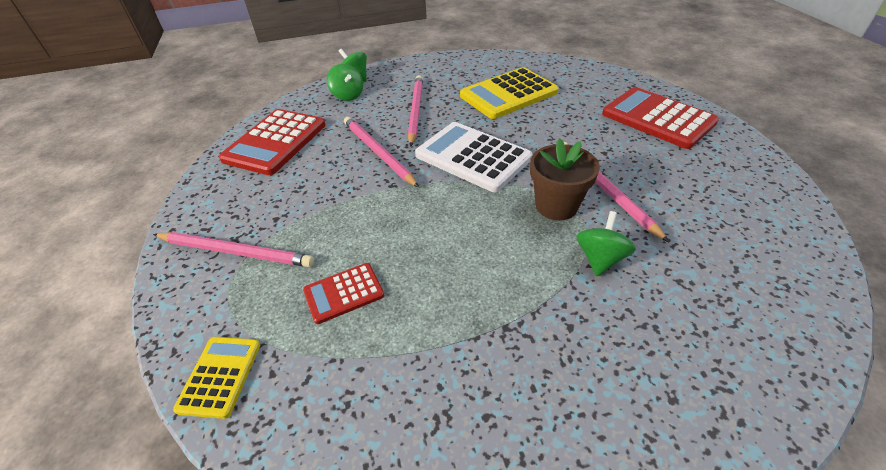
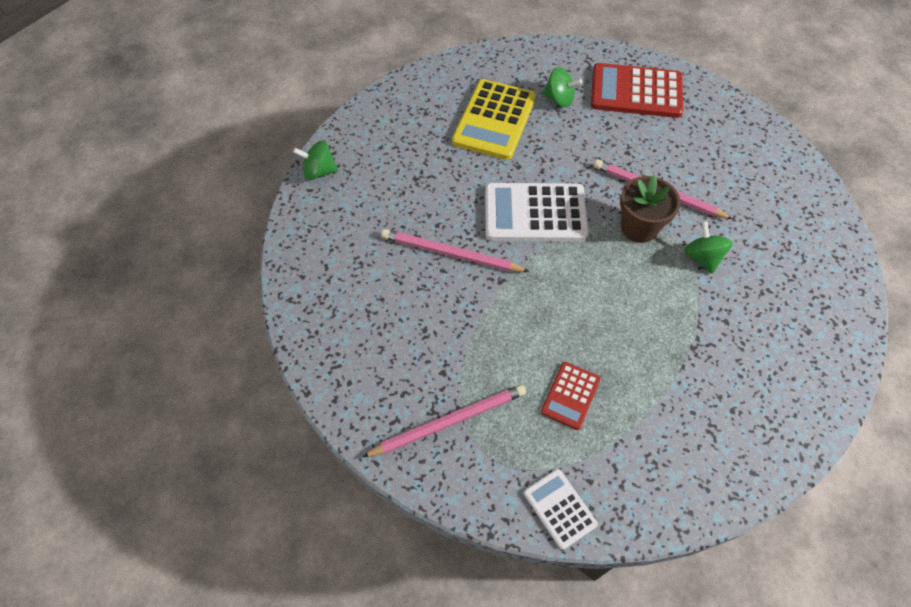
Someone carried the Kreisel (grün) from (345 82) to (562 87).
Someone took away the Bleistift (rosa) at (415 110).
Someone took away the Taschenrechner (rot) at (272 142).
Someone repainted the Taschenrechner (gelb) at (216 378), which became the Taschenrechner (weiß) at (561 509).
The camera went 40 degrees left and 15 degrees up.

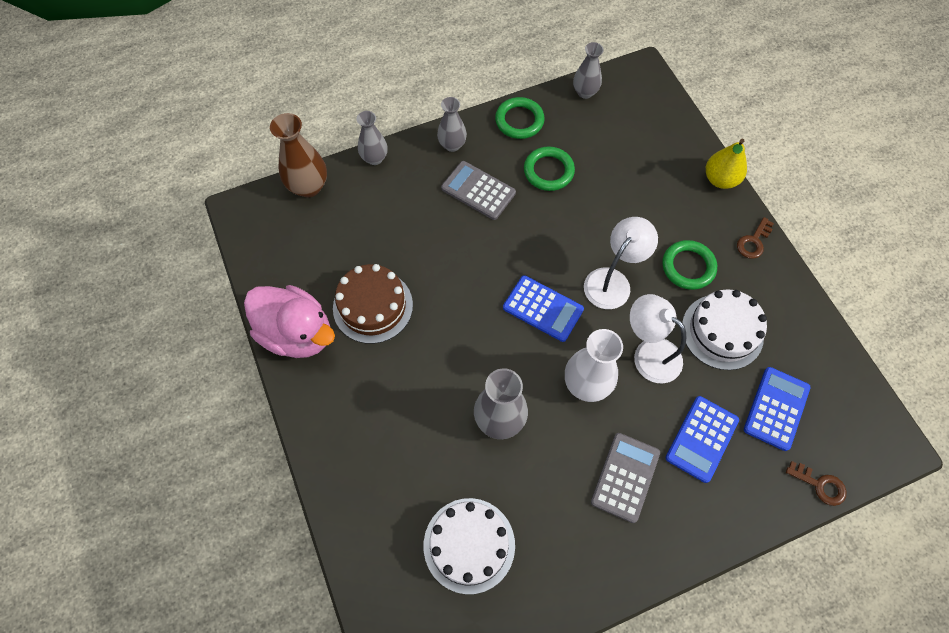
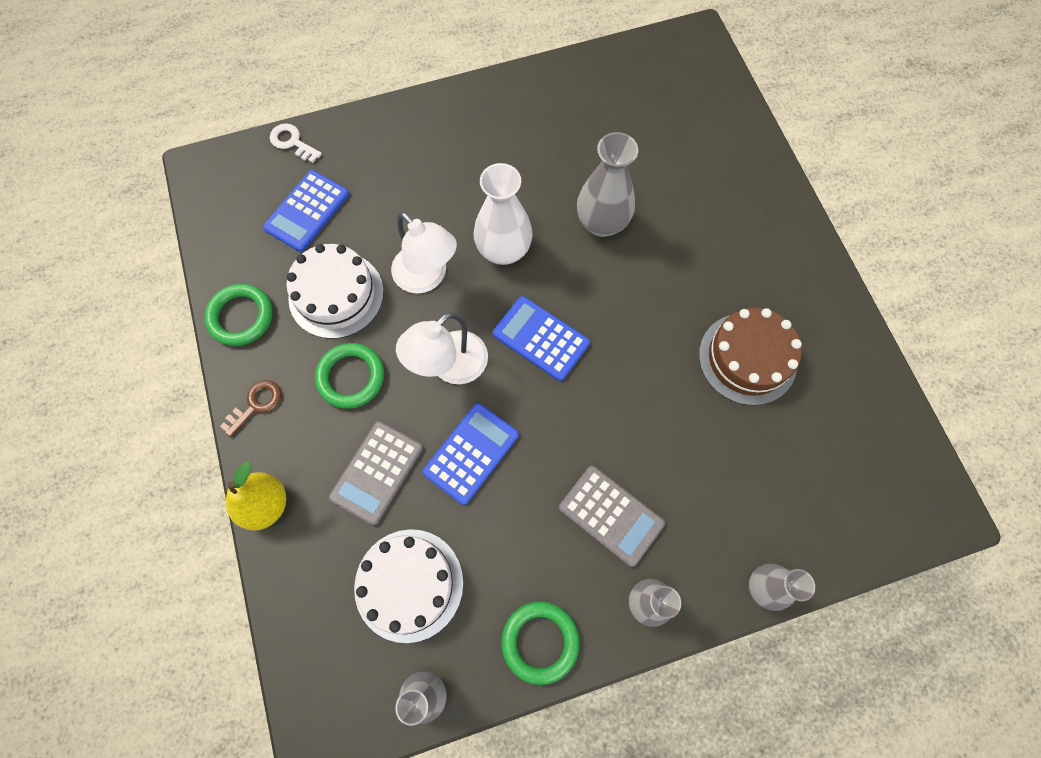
Someone took away the Vase (braun) at (298 155).
Someone carried the Ring (grün) from (549 169) to (238 315).
Someone took away the Ente (rosa) at (289 321).
Someone carried the Taschenrechner (blau) from (702 439) to (470 454).
Someone carried the Taschenrechner (grau) from (625 478) to (376 473).
Someone repainted the Schlüssel (braun) at (816 483), which became the Schlüssel (weiß) at (296 143).
Someone carried the Kuchen (weiß) from (469 546) to (408 586).
The camera went 175 degrees left and 5 degrees up.

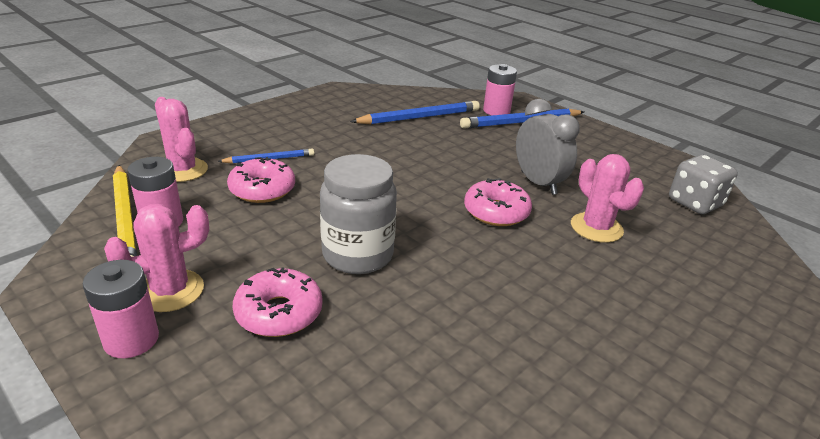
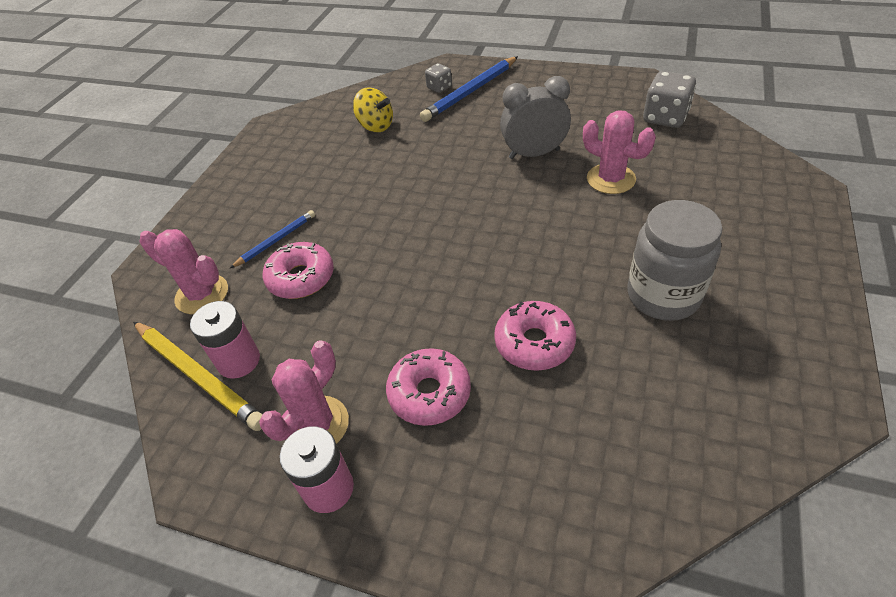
Someone swapped the Batterie (rosa) at (500 89) for the Spielwürfel (grau) at (438 78).
Someone rotated the Wecker (grau) at (548 147) by 45 degrees counterclockwise.
Someone swapped the Bleistift (blau) at (415 112) for the Kreisel (gelb) at (373 109).
Someone carried the Einmachglas (grau) from (358 214) to (675 260).
Someone carried the Donut (rosa) from (498 202) to (535 336).
The camera went 20 degrees left and 15 degrees up.

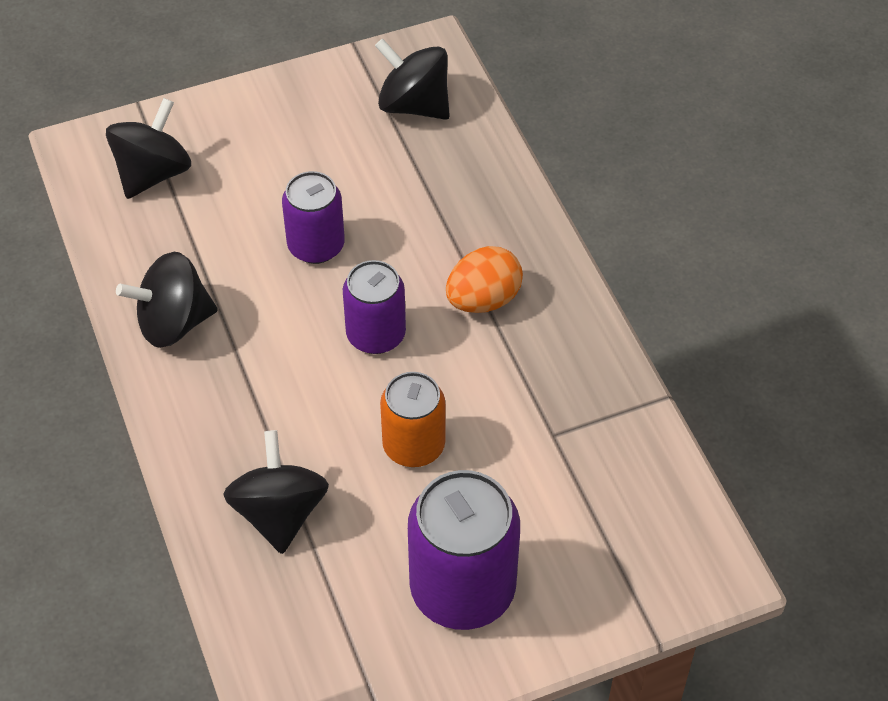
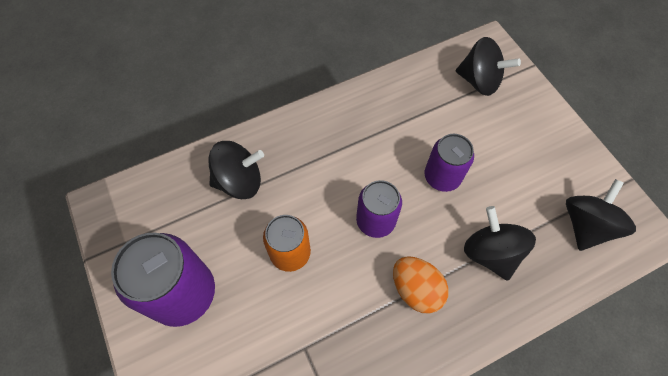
Someone carried the Kreisel (schwarz) from (166 300) to (500 243).
The camera went 85 degrees right and 10 degrees up.

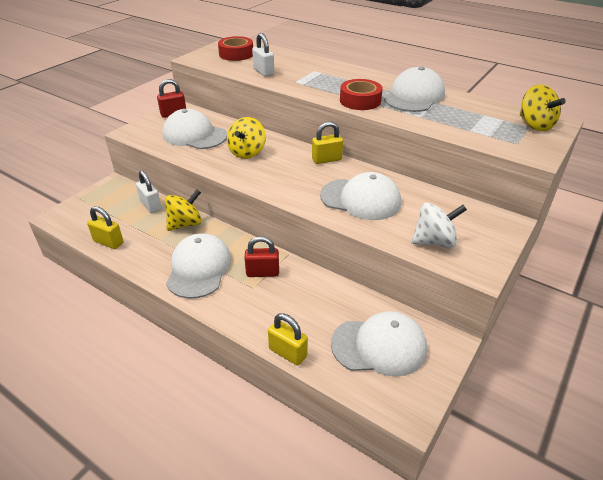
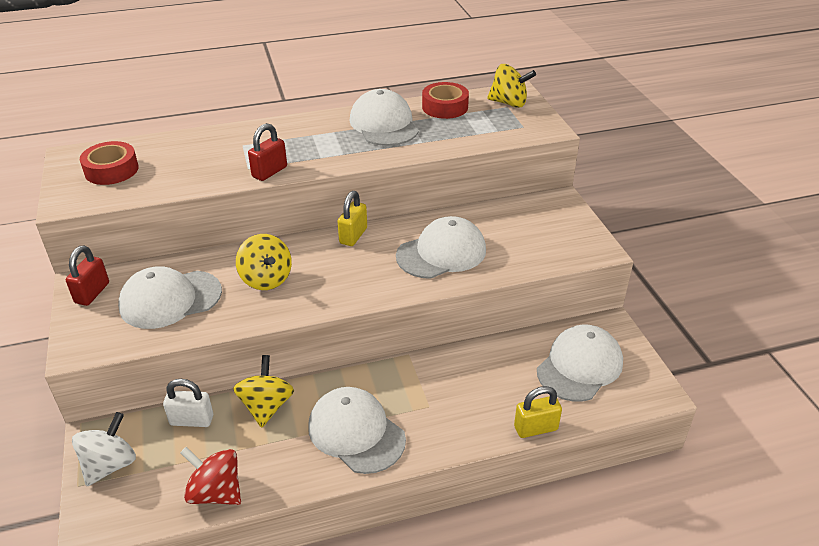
Someone took away the Vorhängeschloss (weiß) at (263 55).
Someone carried the Klebeband (rot) from (361 94) to (445 100).
Someone carried the Kreisel (weiß) from (439 225) to (104 449).
Someone swapped the Vorhängeschloss (gelb) at (105 227) for the Kreisel (rot) at (210 476).
Someone carried the Vorhängeschloss (rot) from (262 256) to (267 152).
The camera went 50 degrees left and 0 degrees up.

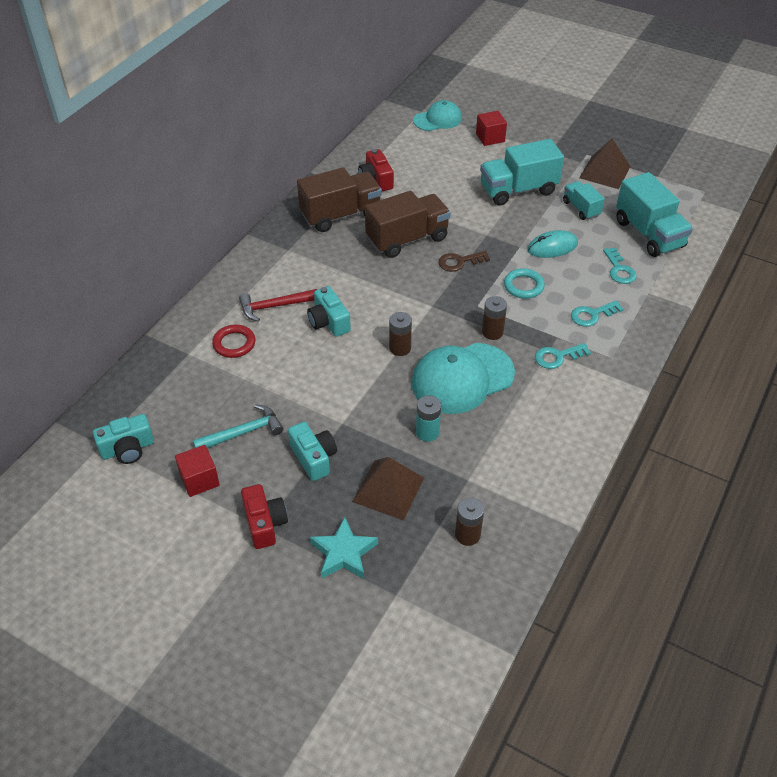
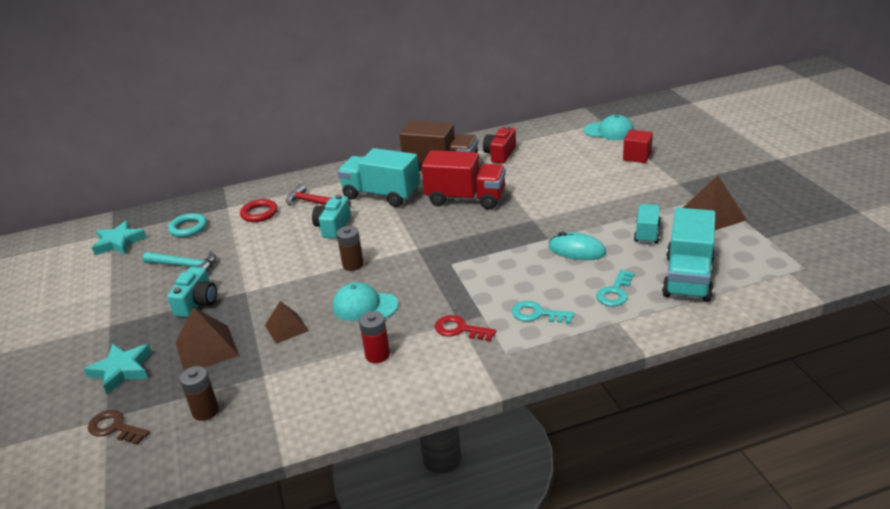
Someone carried the Lastwagen (türkis) from (522 172) to (379 177).
Someone repainted the Lastwagen (braun) at (408 224), which became the Lastwagen (rot) at (463 180).
Someone carried the Schlüssel (braun) from (464 261) to (119 427).
Someone carried the Ring (türkis) from (524 283) to (187 225).
Someone took away the Batterie (braun) at (494 318).
Someone scaled the Kappe (türkis) at (463 378) by 0.61.
Someone repainted the Schlüssel (türkis) at (563 356), which became the Schlüssel (rot) at (465 328).
Someone swapped the Batterie (türkis) at (428 419) for the Pyramide (braun) at (287 322).
Someone swapped the Kamera (türkis) at (123 439) for the Stern (türkis) at (119 238).
Someone took away the Kubus (rot) at (197 471).
Someone took away the Kamera (rot) at (264 516).
Someone put down the Batterie (rot) at (374 337).
The camera went 45 degrees right and 15 degrees down.

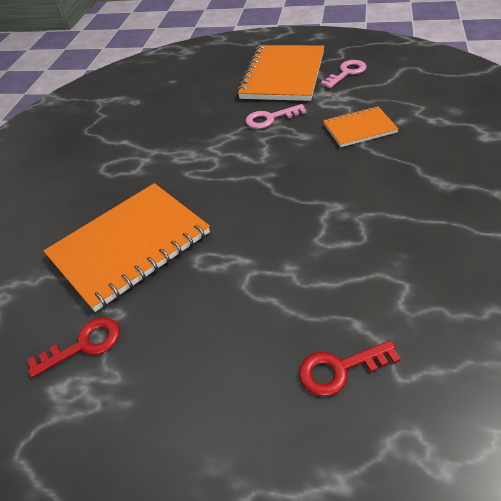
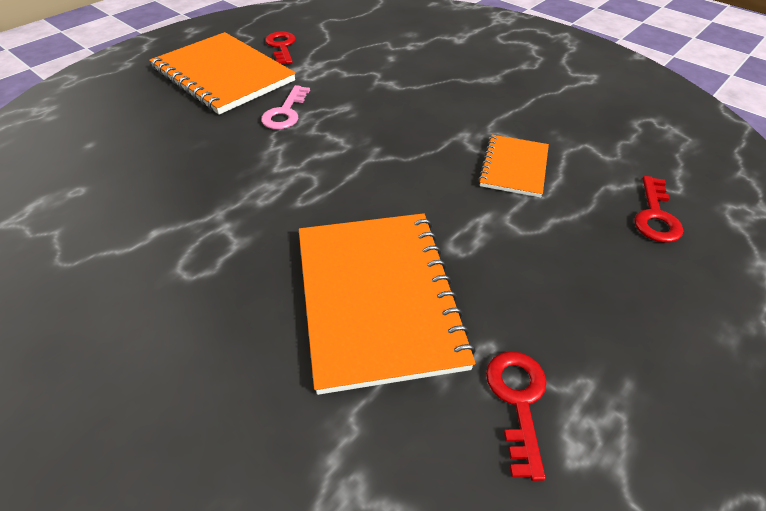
Someone repainted the Schlüssel (rosa) at (344 74), which became the Schlüssel (rot) at (280 47).
Someone carried the Notizbuch (orange) from (361 126) to (513 166).
The camera went 65 degrees left and 0 degrees up.

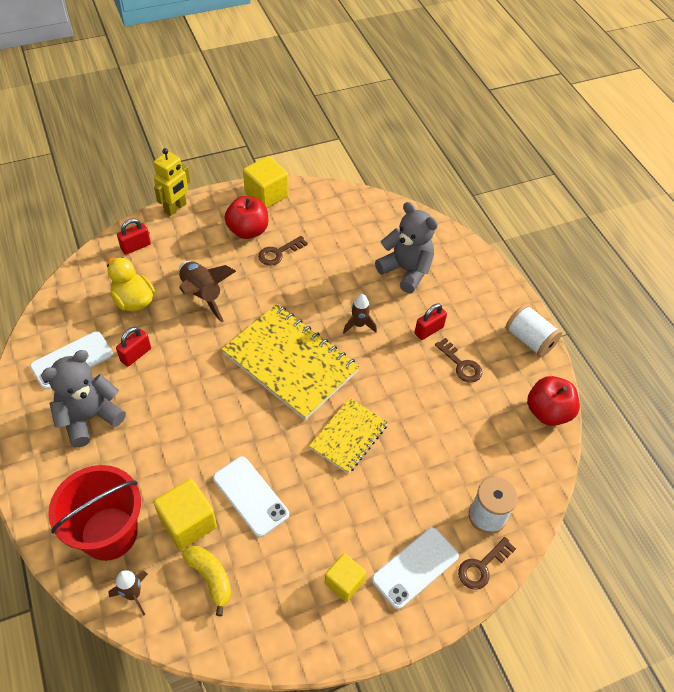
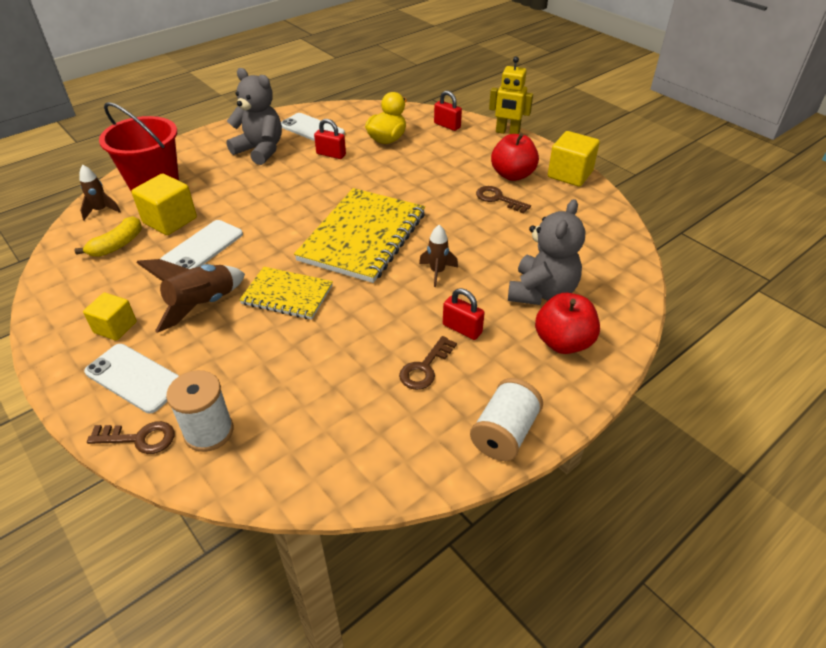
Someone carried the Rakete (braun) from (207 291) to (191 296).
Someone carried the Apfel (rot) from (553 401) to (567 323).
Someone rotated the Schlüssel (braun) at (487 563) by 150 degrees clockwise.
The camera went 75 degrees right and 10 degrees down.

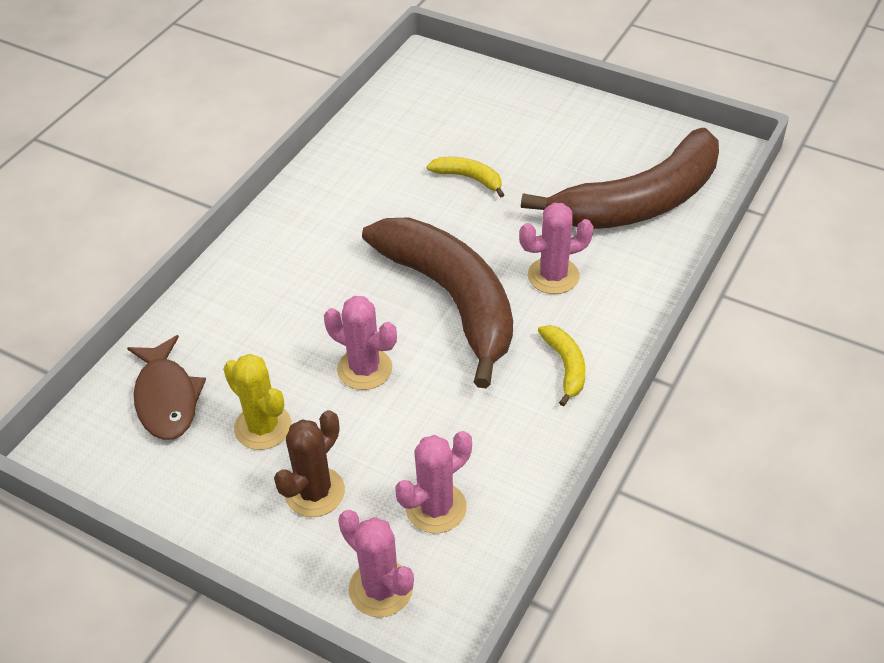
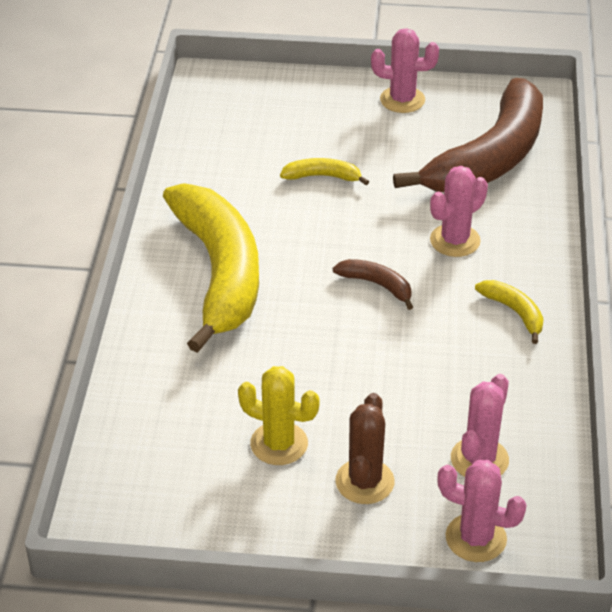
Someone scaled the Banane (braun) at (437 302) by 0.40.
Someone carried the Kaktus (rosa) from (360 343) to (405 70).
Someone took away the Fisch (braun) at (166 387).
Someone put down the Banane (gelb) at (211 268).
The camera went 25 degrees left and 5 degrees down.

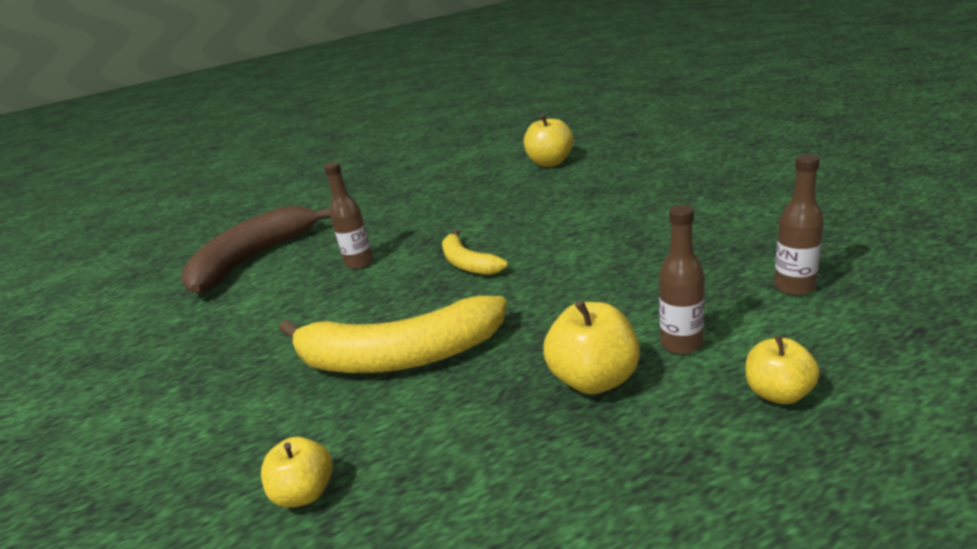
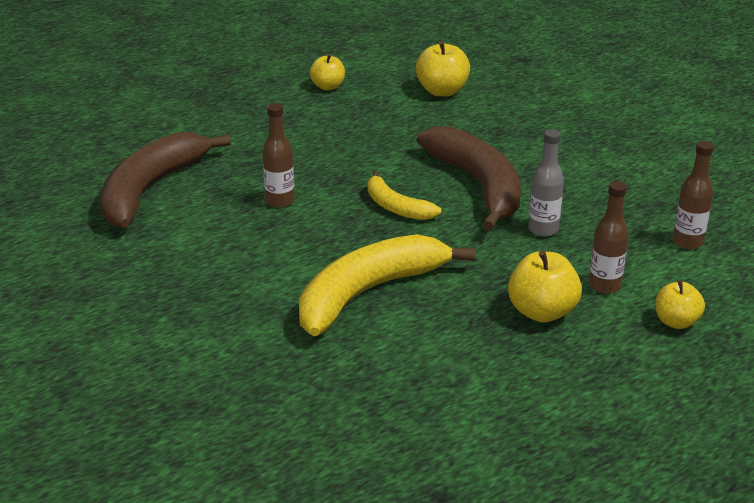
Someone rotated the Banane (gelb) at (393 334) by 150 degrees clockwise.
Someone carried the Apfel (gelb) from (297 472) to (327 72).
Someone put down the Banane (braun) at (469 178).
Someone put down the Flasche (grau) at (546 183).
The camera went 15 degrees left and 5 degrees up.

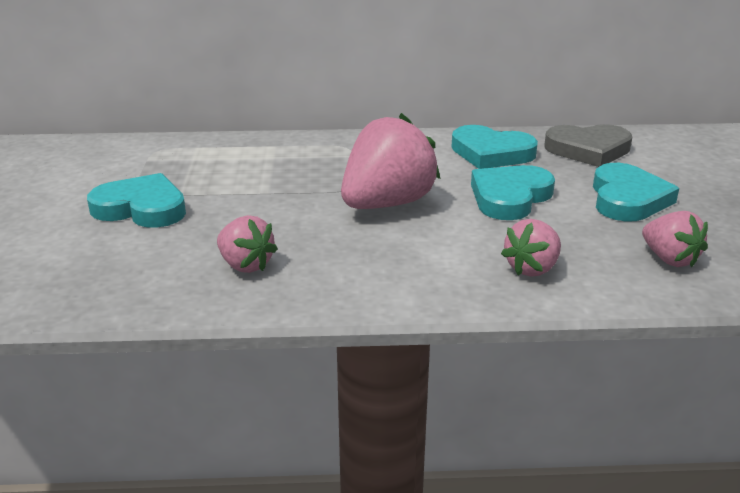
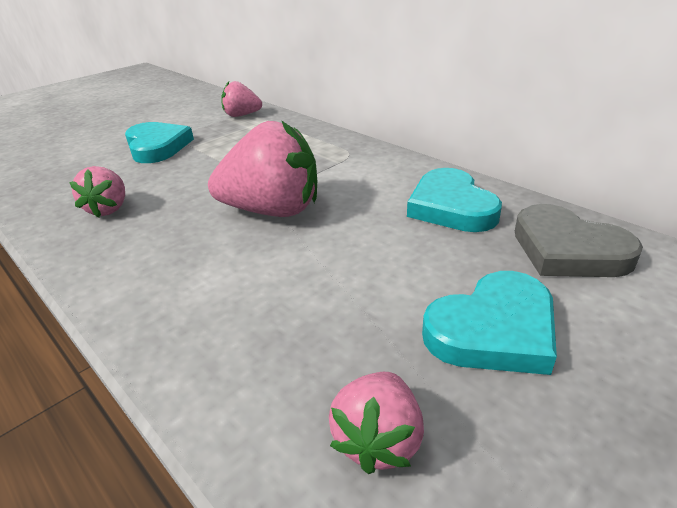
Someone took away the Herz (türkis) at (513 192).
Someone carried the Erdbeere (rosa) from (531 248) to (241 99).
The camera went 50 degrees right and 5 degrees up.

